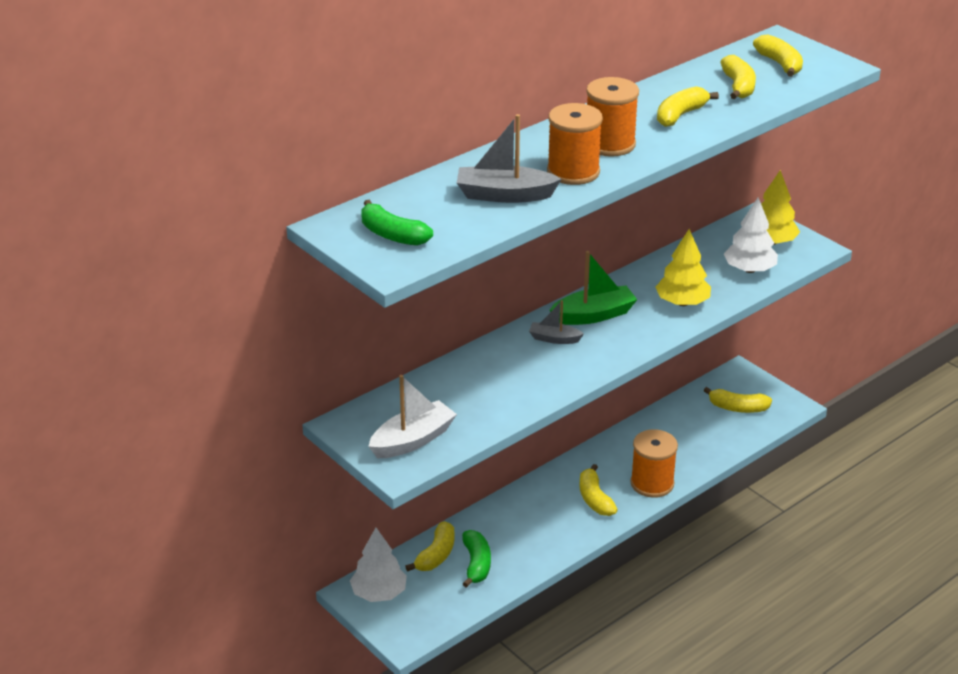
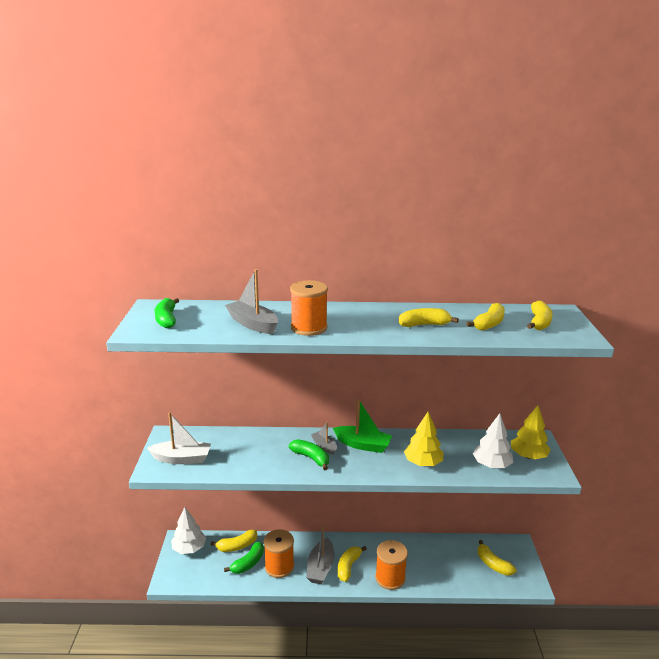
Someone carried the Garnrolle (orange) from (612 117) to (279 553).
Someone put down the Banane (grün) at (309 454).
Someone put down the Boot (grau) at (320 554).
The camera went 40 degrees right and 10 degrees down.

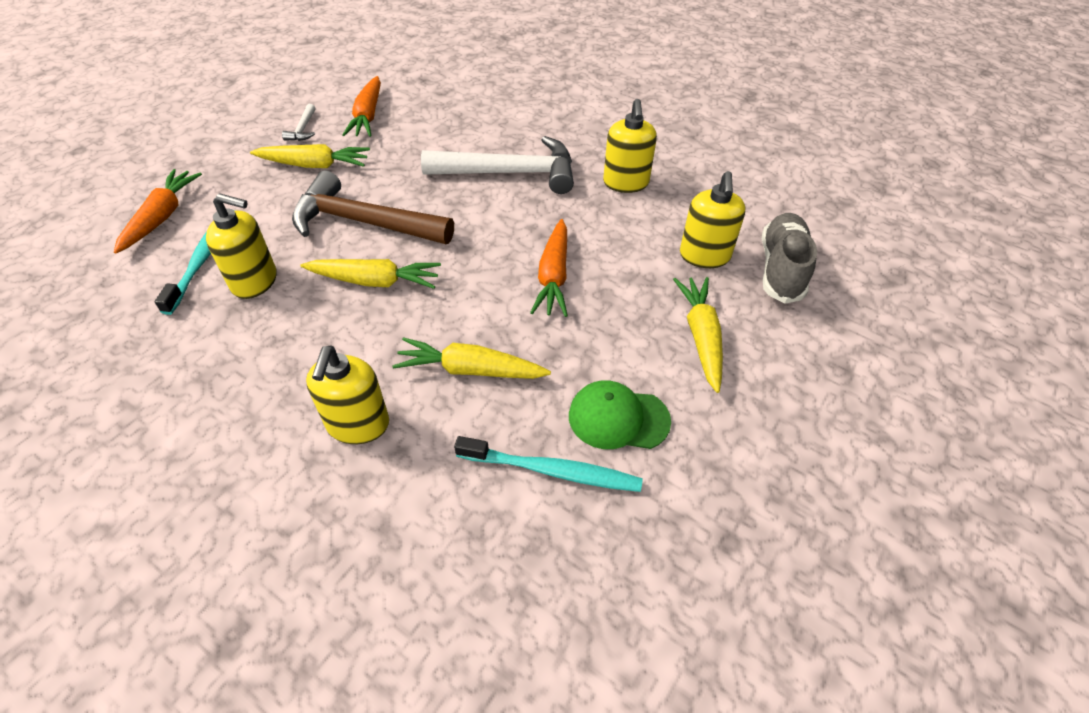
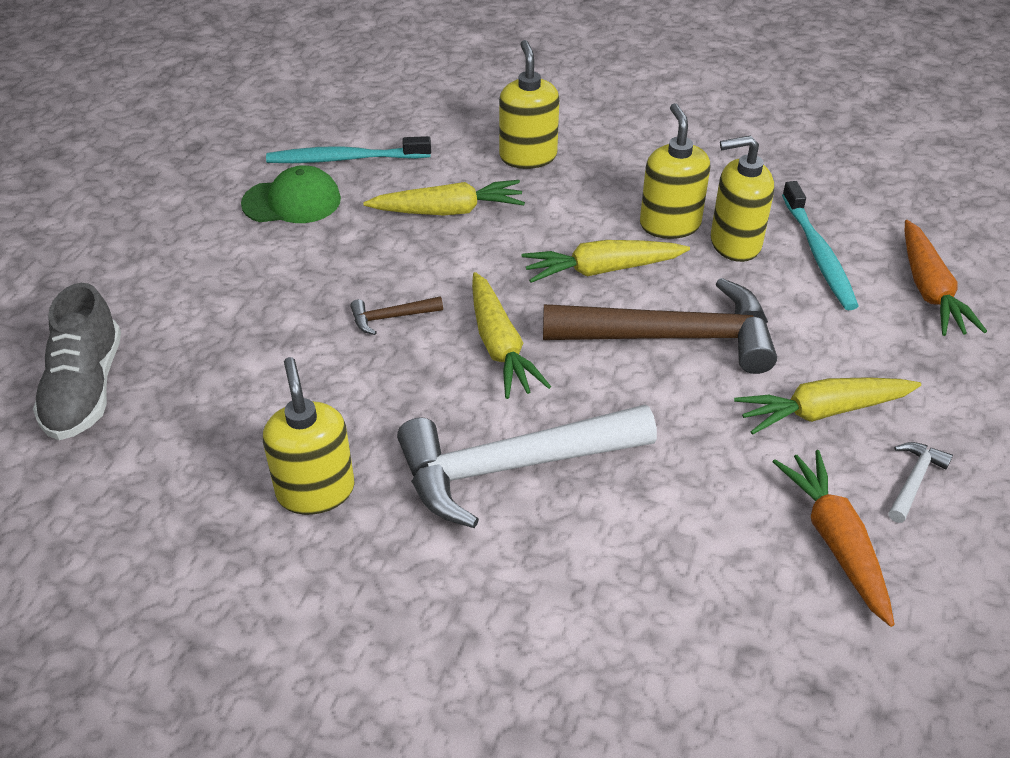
Someone rotated the Hammer (weiß) at (298 122) by 45 degrees clockwise.
Someone carried the Seifenspender (gelb) from (713 219) to (675 171).
Someone swapped the Karotte (orange) at (549 268) for the Hammer (braun) at (396 315).
Someone carried the Karotte (gelb) from (698 335) to (511 335).
The camera went 165 degrees right and 5 degrees down.

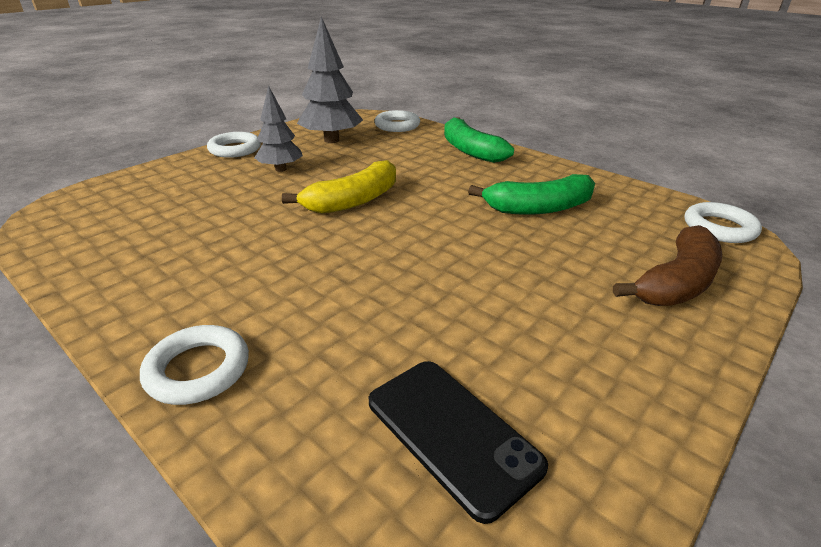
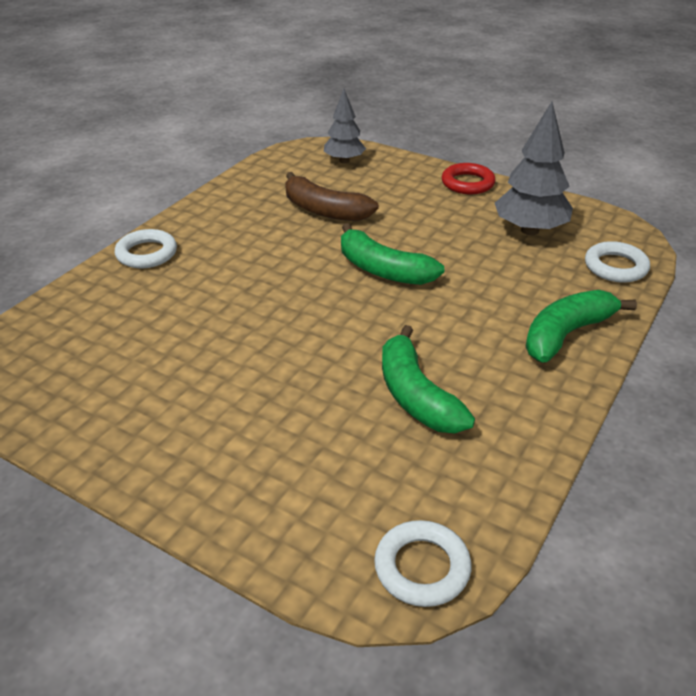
Someone carried the Baum (grau) from (278 128) to (345 126).
Someone repainted the Ring (weiß) at (234 145), which became the Ring (rot) at (469 178).
Someone repainted the Banane (gelb) at (339 187), which became the Banane (grün) at (393 254).
Someone carried the Banane (braun) from (667 265) to (332 196).
Someone took away the Handy (schwarz) at (458 442).
The camera went 80 degrees right and 5 degrees up.

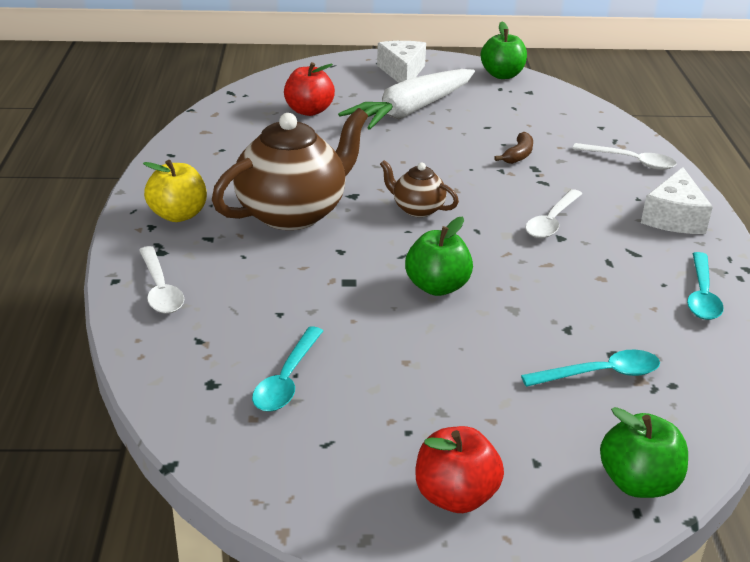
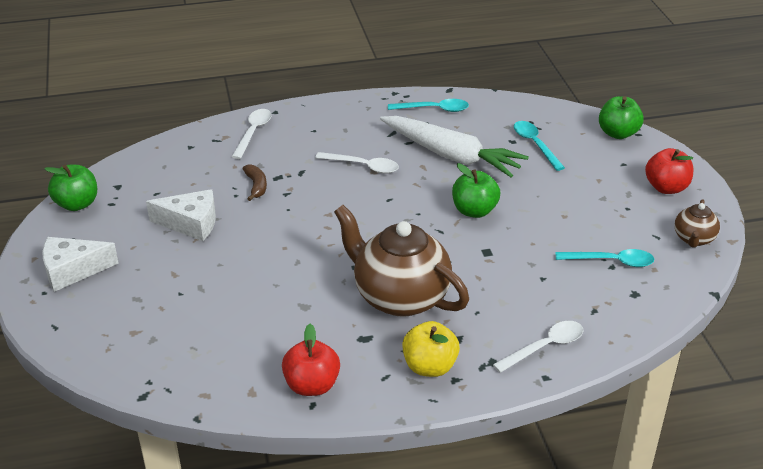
Someone carried the Apfel (rot) from (309 89) to (311 360).
Someone carried the Karotte (weiß) from (406 99) to (454 147).
Someone rotated the Banane (braun) at (513 148) by 60 degrees clockwise.
Someone carried the Teekanne (braun) from (419 188) to (697 223).
Someone carried the Käse (weiß) from (677 200) to (181 215).
The camera went 100 degrees left and 5 degrees up.

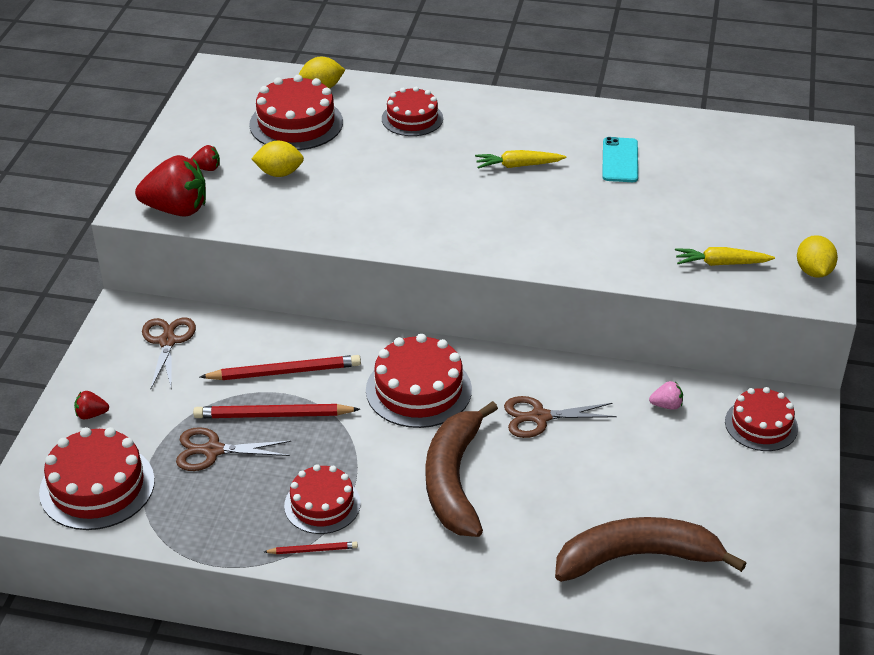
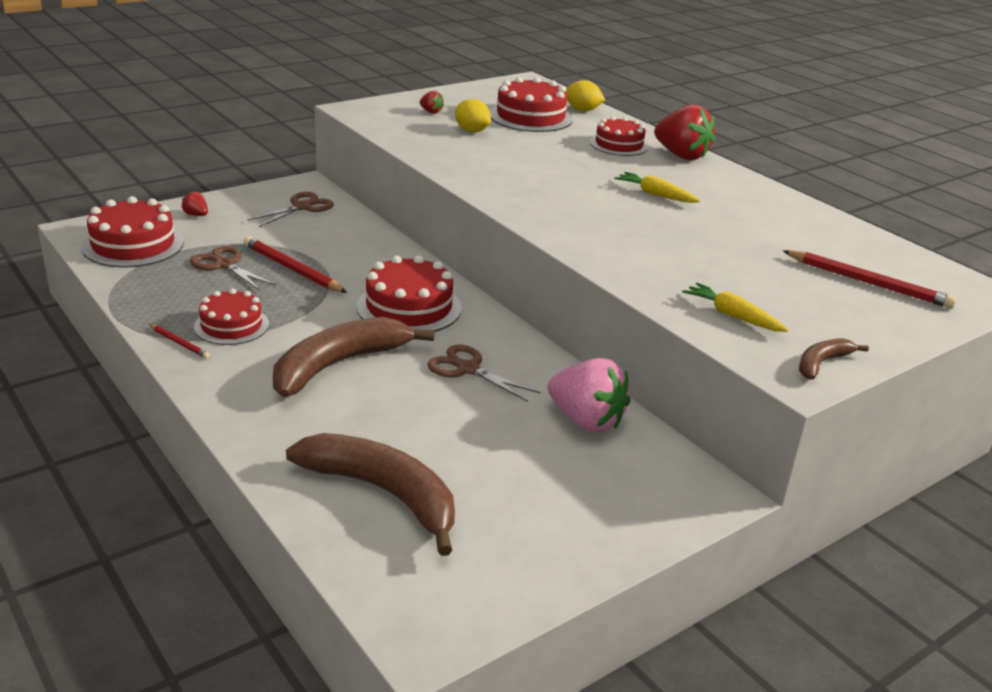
Someone took away the Handy (türkis) at (620 159).
Someone carried the Erdbeere (rot) from (170 186) to (684 132).
Someone swapped the Zitrone (gelb) at (817 256) for the Banane (braun) at (834 359).
Someone carried the Bleistift (rot) from (280 367) to (870 279).
Someone scaled the Erdbeere (rosa) at (666 395) by 2.24.
Someone took away the Kuchen (rot) at (761 419).
The camera went 40 degrees right and 10 degrees down.

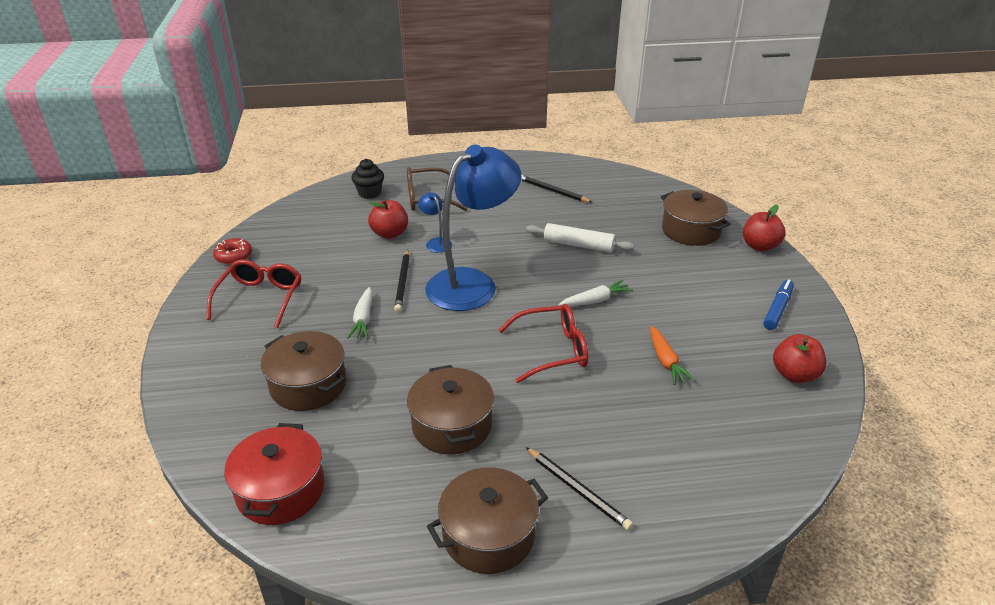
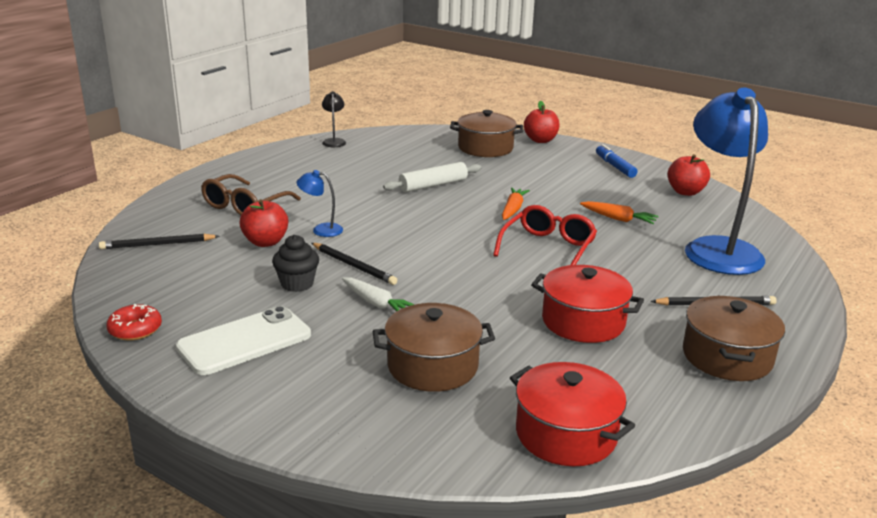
Someone carried the Lampe (blau) from (473 228) to (726 181).
Someone carried the Muffin (schwarz) from (367 179) to (295 263).
Someone carried the Bleistift (schwarz) from (556 189) to (159 241).
Someone swapped the Brille (rot) at (253 294) for the Handy (weiß) at (243 340).
Someone repainted the Karotte (weiß) at (595 293), which became the Karotte (orange) at (516 204).
Someone repainted the Kochtopf (braun) at (450 409), which became the Kochtopf (rot) at (587 304).
Someone put down the Lampe (schwarz) at (334 119).
The camera went 50 degrees left and 10 degrees down.

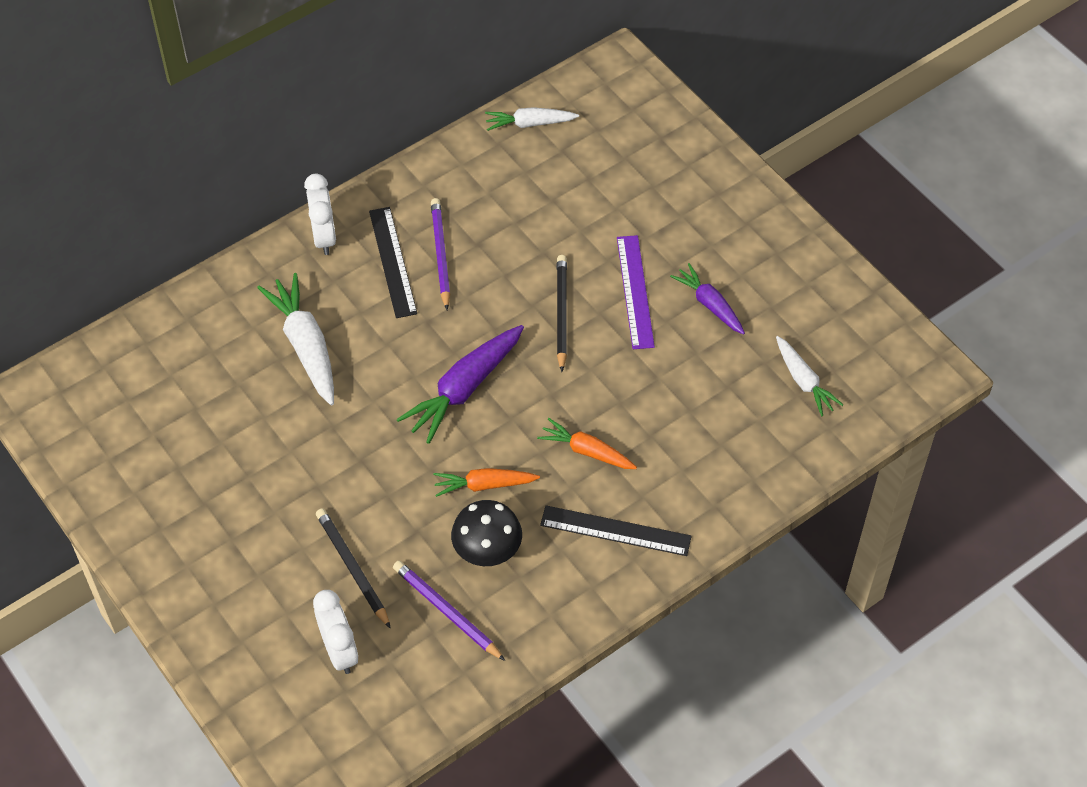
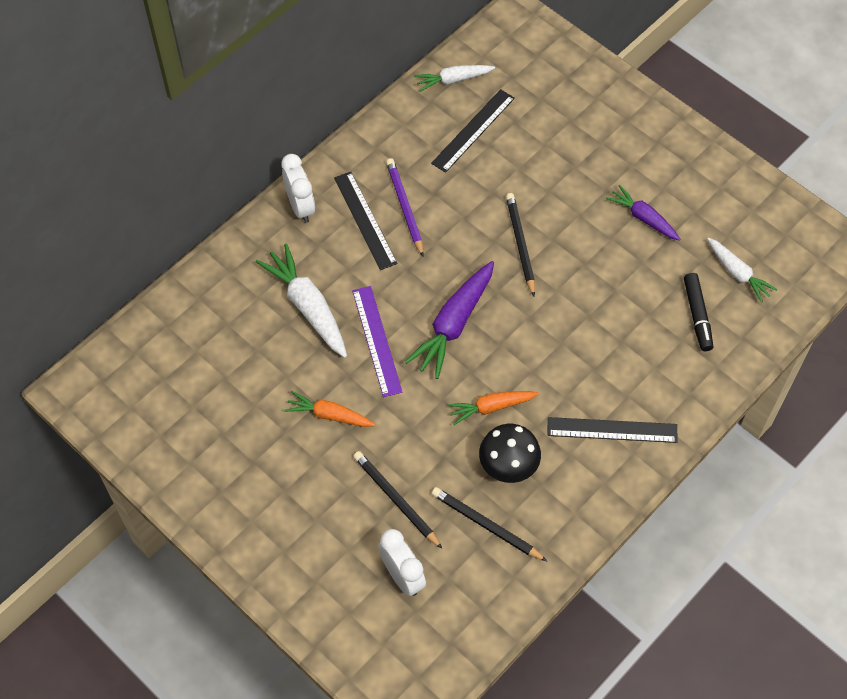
Someone carried the Lineal (lila) from (636 292) to (377 341).
Someone carried the Karotte (orange) from (587 443) to (329 409).
Someone repainted the Bleistift (lila) at (449 611), which became the Bleistift (schwarz) at (489 524).
Someone put down the Lineal (schwarz) at (473 131).
Someone put down the Filzstift (schwarz) at (698 312).
The camera went 10 degrees left and 5 degrees up.

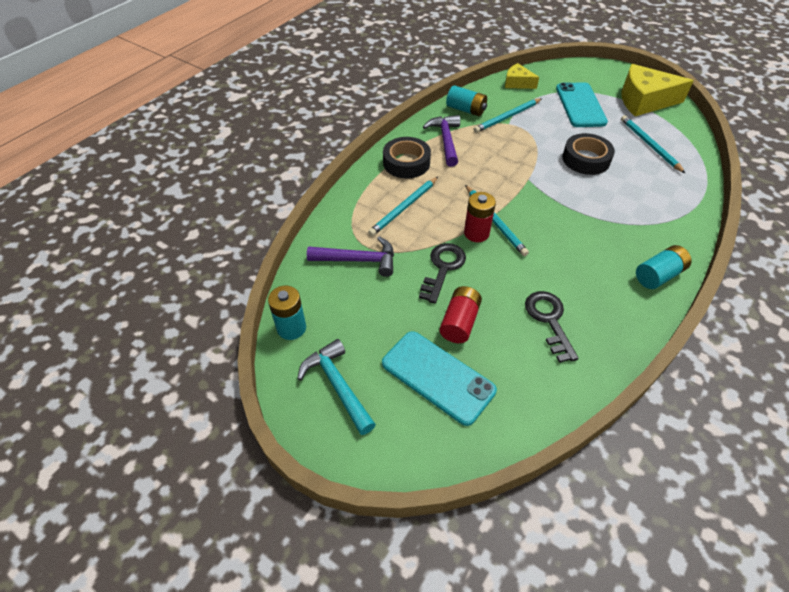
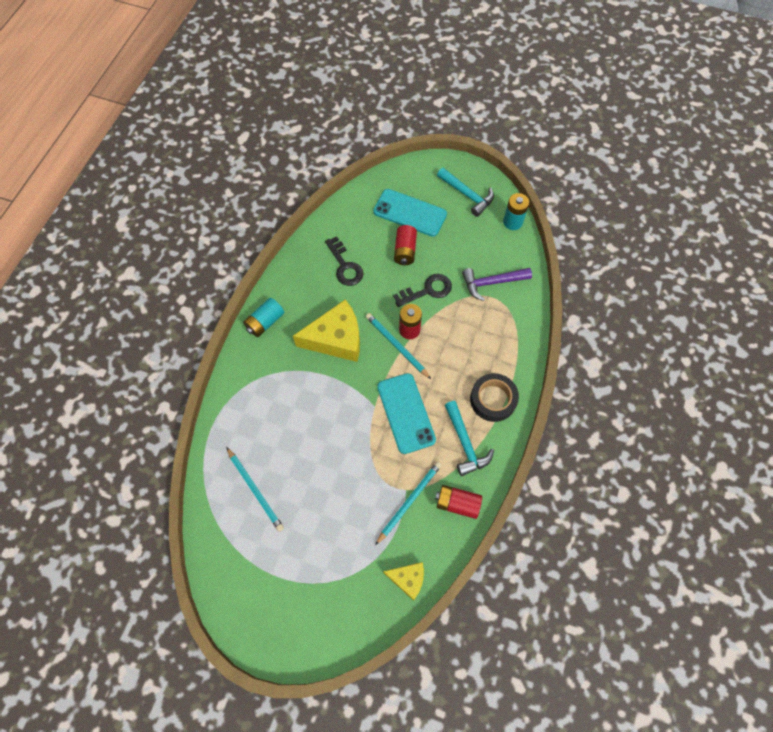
Someone carried the Käse (gelb) from (658 90) to (326 330).
Someone carried the Handy (türkis) from (582 104) to (406 413).
Someone repainted the Batterie (türkis) at (466 100), which became the Batterie (rot) at (458 502).
Someone repainted the Hammer (lila) at (441 141), which became the Hammer (türkis) at (469 438).
Someone took away the Klebeband (schwarz) at (588 154).
Someone took away the Bleistift (türkis) at (403 206).
Someone rotated the Schlüssel (schwarz) at (442 273) by 120 degrees counterclockwise.
The camera went 165 degrees right and 15 degrees up.

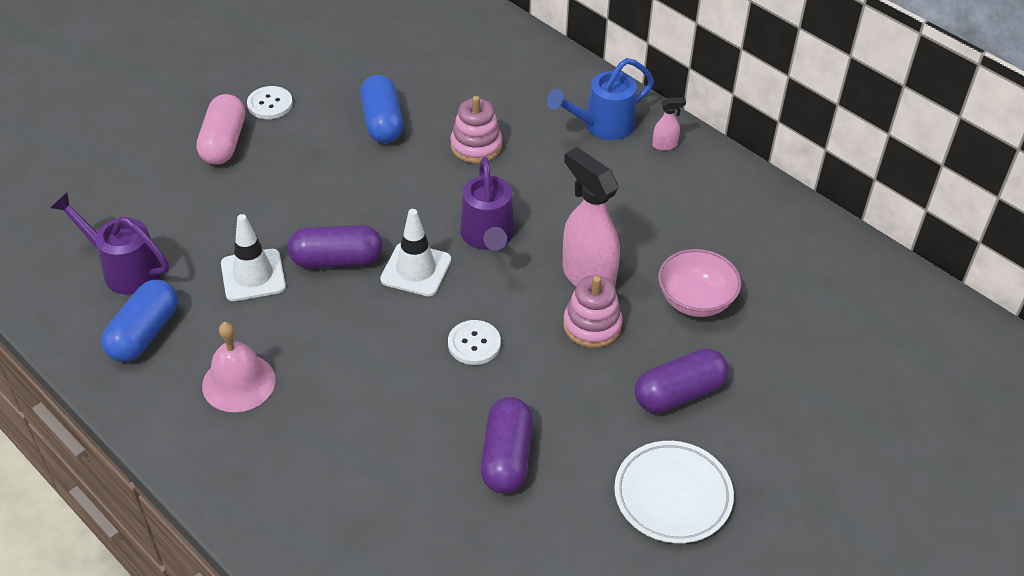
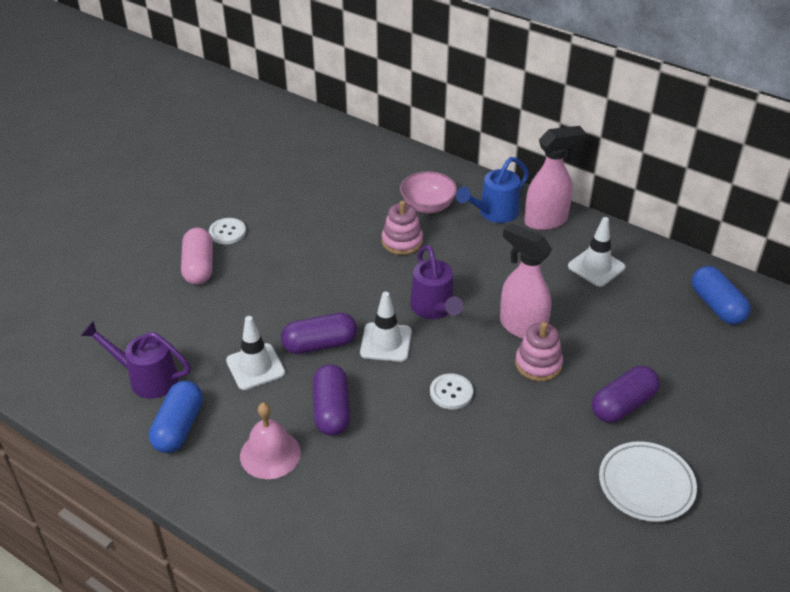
Someone carried the Kapsel (blau) from (381 109) to (721 295).
Someone scaled the Sprühflasche (rosa) at (669 124) by 2.29.
Someone carried the Schüssel (rosa) from (699 283) to (428 192).
Someone carried the Kapsel (lila) from (507 445) to (331 400).
Someone put down the Leitkegel (weiß) at (596 252).
The camera went 10 degrees left and 5 degrees down.

